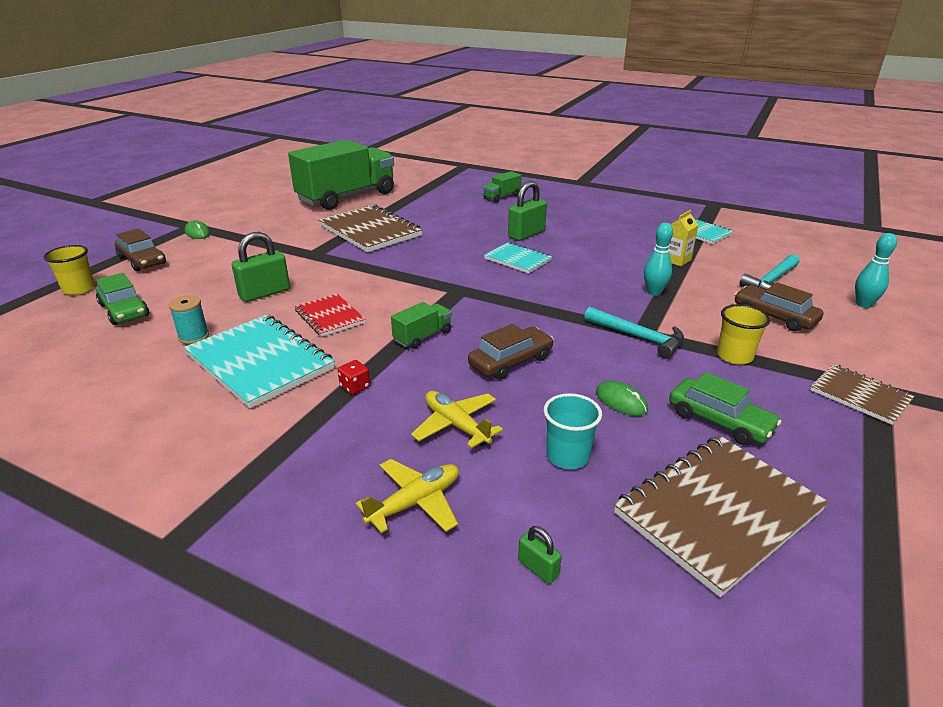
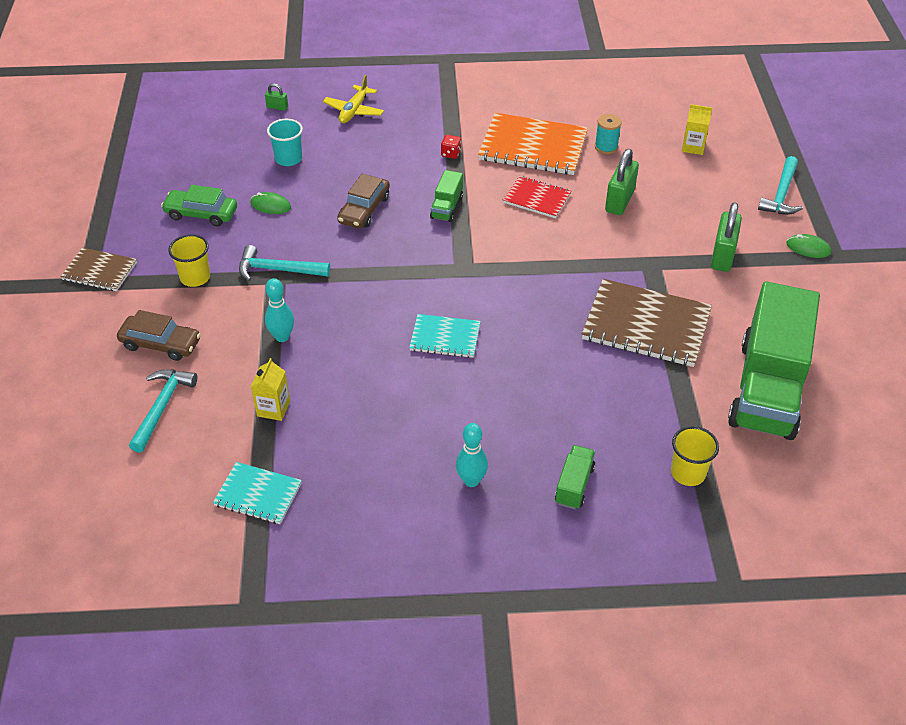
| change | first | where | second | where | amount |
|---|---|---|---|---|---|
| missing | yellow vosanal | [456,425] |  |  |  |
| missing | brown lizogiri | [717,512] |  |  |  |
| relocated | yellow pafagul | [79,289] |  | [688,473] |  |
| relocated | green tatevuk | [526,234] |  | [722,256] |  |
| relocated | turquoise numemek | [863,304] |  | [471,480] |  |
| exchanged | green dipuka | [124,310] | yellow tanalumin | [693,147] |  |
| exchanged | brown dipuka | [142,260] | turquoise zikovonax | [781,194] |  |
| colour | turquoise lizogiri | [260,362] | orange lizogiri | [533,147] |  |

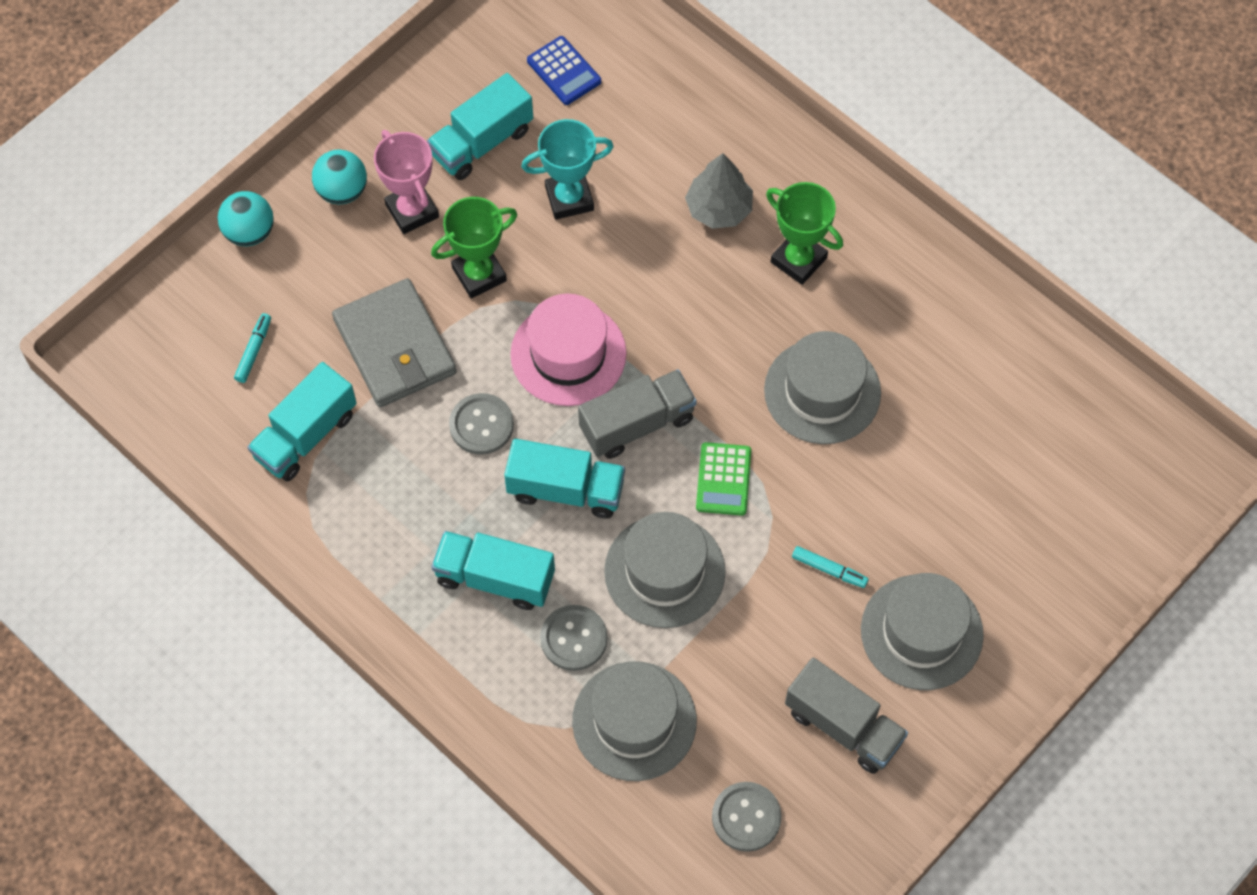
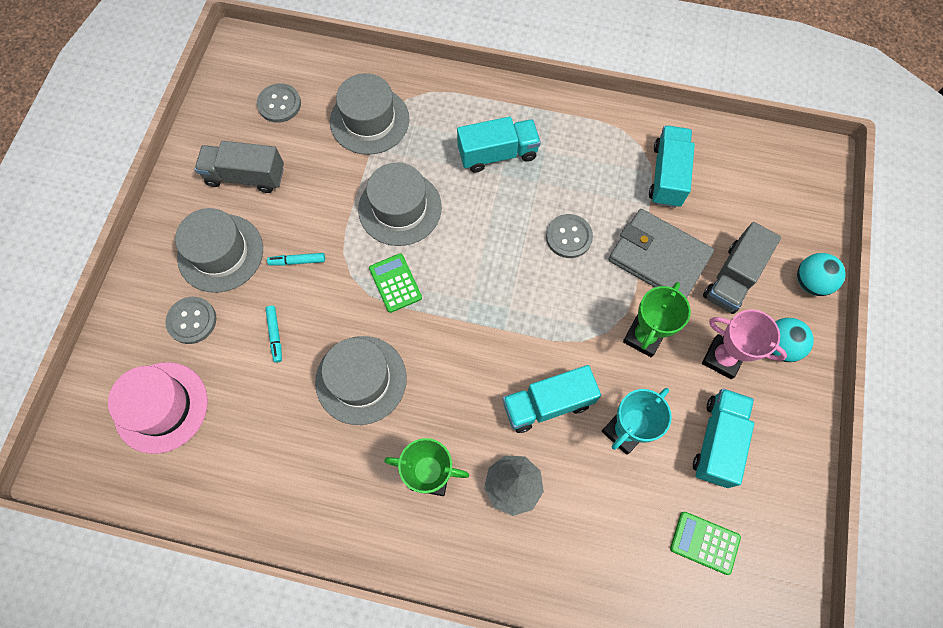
| change | first | where | second | where | amount |
|---|---|---|---|---|---|
| relocated | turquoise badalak | [254,351] |  | [275,335] |  |
| relocated | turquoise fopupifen | [566,490] |  | [547,404] |  |
| relocated | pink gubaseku | [568,354] |  | [161,407] |  |
| relocated | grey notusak | [573,638] |  | [192,321] |  |
| relocated | grey fopupifen | [637,424] |  | [733,277] |  |
| colour | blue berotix | [564,71] | green berotix | [704,542] |  |

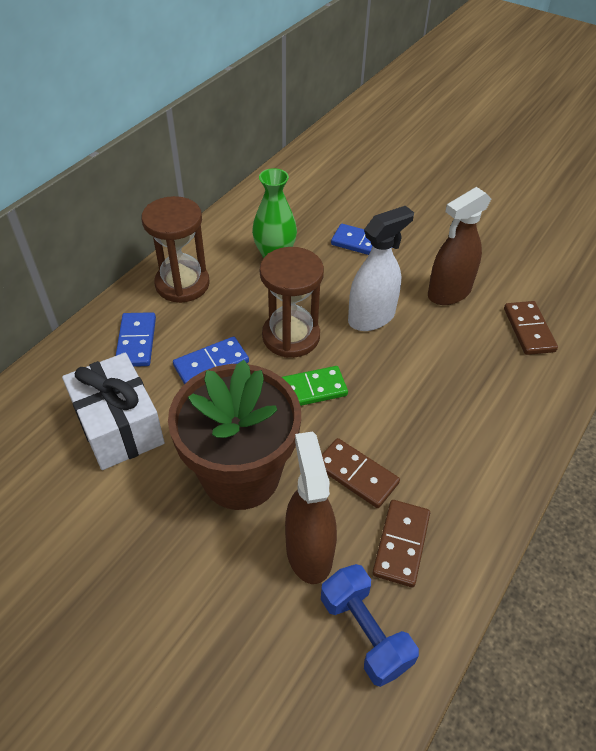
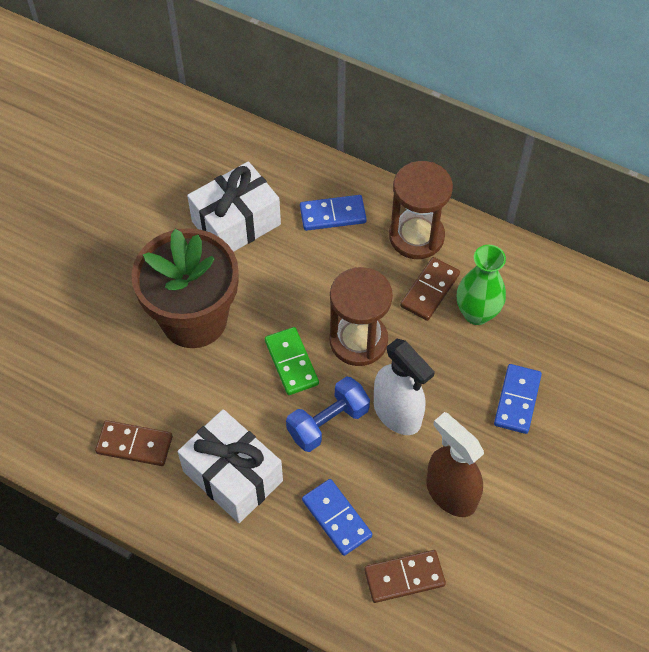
| change | first | where | second | where | amount |
|---|---|---|---|---|---|
| missing | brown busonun | [309,551] |  |  |  |
| appeared |  |  | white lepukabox | [232,476] |  |
| relocated | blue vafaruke | [211,364] |  | [337,518] |  |
| relocated | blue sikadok | [364,632] |  | [328,422] |  |
| relocated | brown vafaruke | [356,475] |  | [429,290] |  |

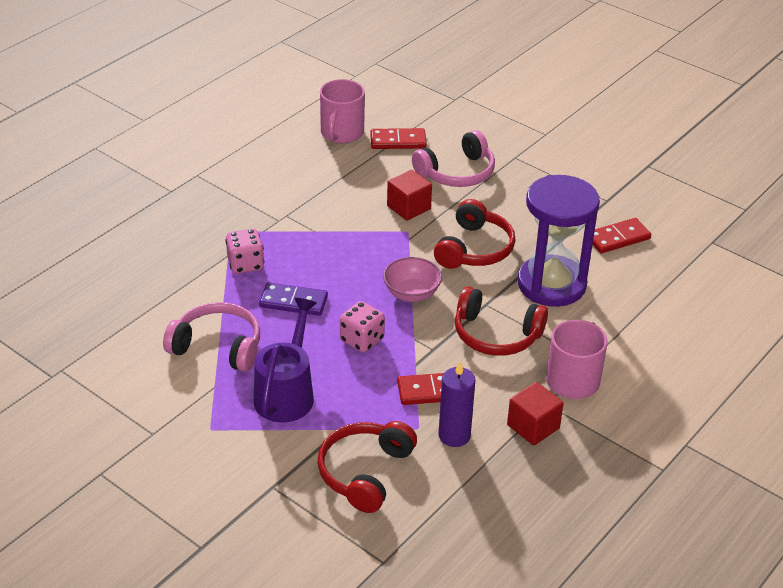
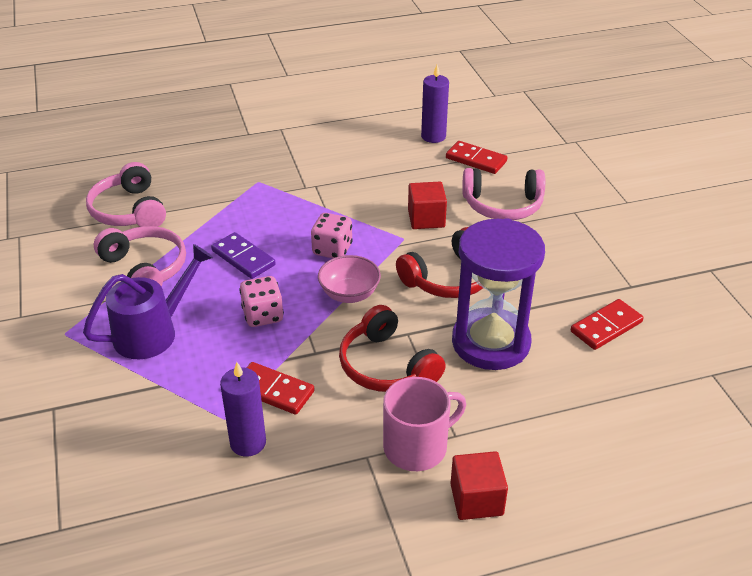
| change | first | where | second | where | amount |
|---|---|---|---|---|---|
| missing | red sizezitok | [365,472] |  |  |  |
| appeared |  |  | pink sizezitok | [129,210] |  |
| relocated | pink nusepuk | [245,264] |  | [332,249] |  |
| relocated | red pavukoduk | [533,426] |  | [476,499] |  |
| exchanged | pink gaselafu | [341,133] | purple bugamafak | [433,136] |  |
| spun | red vafaruke | [617,238] |  | [606,327] | 45 degrees counterclockwise |

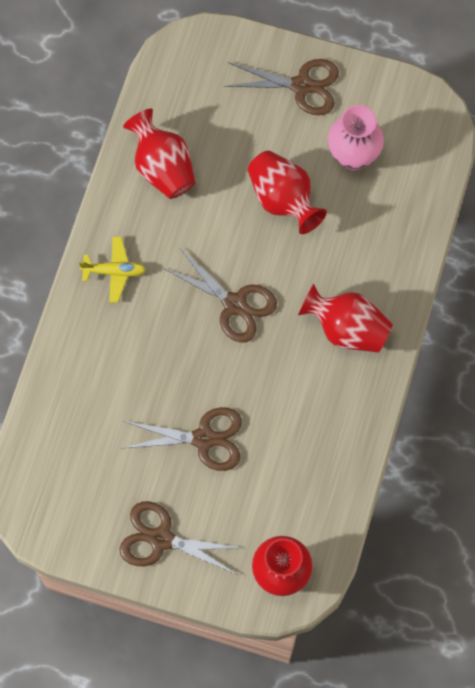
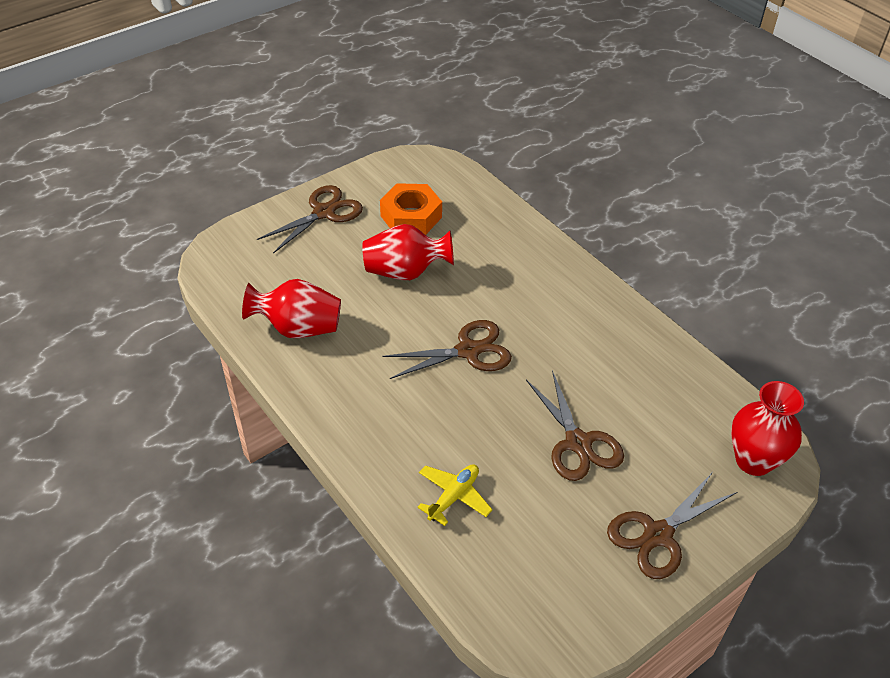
| change | first | where | second | where | amount |
|---|---|---|---|---|---|
| missing | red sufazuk | [346,328] |  |  |  |
| relocated | yellow vosanal | [114,271] |  | [454,496] |  |
| exchanged | pink sufazuk | [353,156] | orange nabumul | [411,216] |  |
| spun | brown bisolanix | [204,438] |  | [578,443] | 120 degrees clockwise |

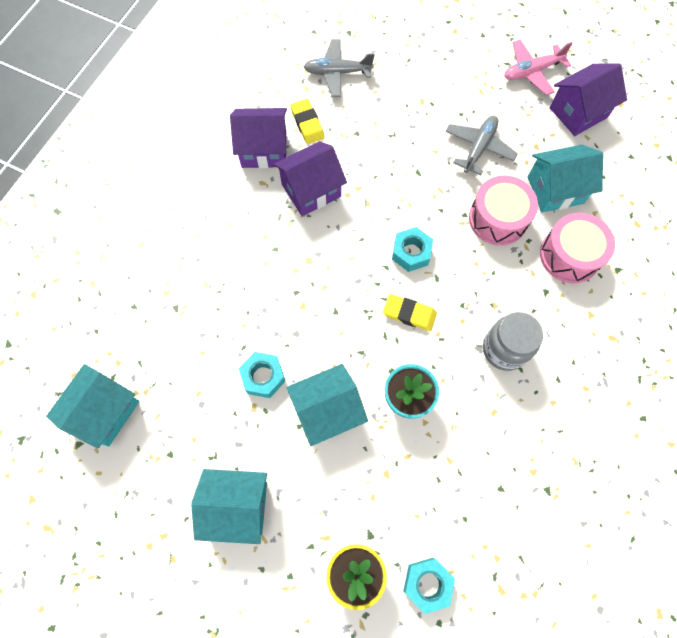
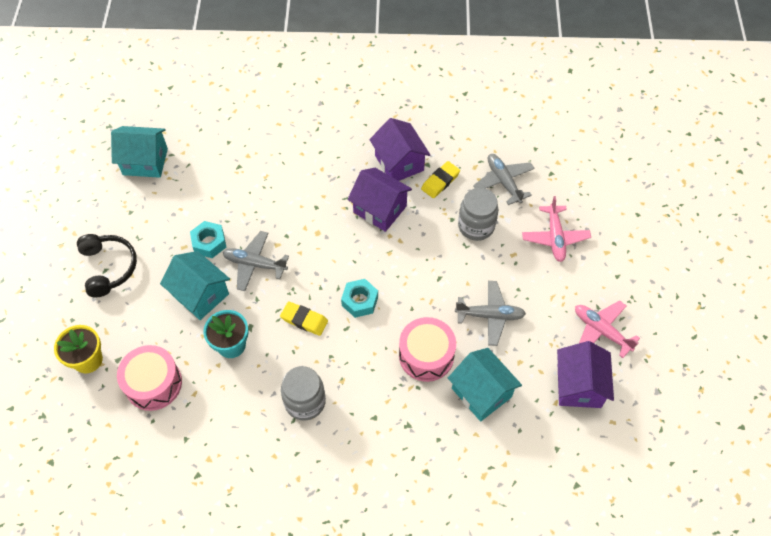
| change | first | where | second | where | amount |
|---|---|---|---|---|---|
| missing | turquoise nabumul | [427,584] |  |  |  |
| appeared |  |  | grey vosanal | [255,264] |  |
| appeared |  |  | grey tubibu | [476,226] |  |
| appeared |  |  | pink vosanal | [555,237] |  |
| relocated | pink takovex | [569,255] |  | [153,383] |  |
| exchanged | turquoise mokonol | [237,506] | black sizezitok | [109,267] |  |
| spun | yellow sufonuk | [409,314] |  | [304,320] | 60 degrees counterclockwise |
| spun | purple mokonol | [578,112] |  | [579,386] | 60 degrees clockwise |

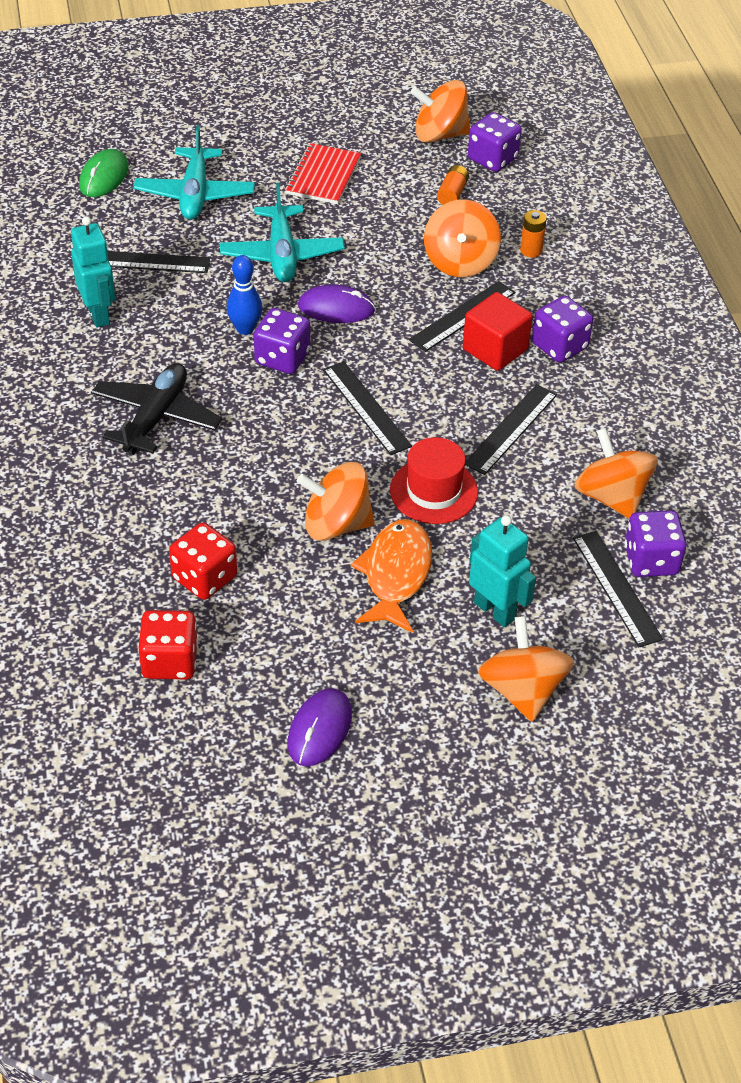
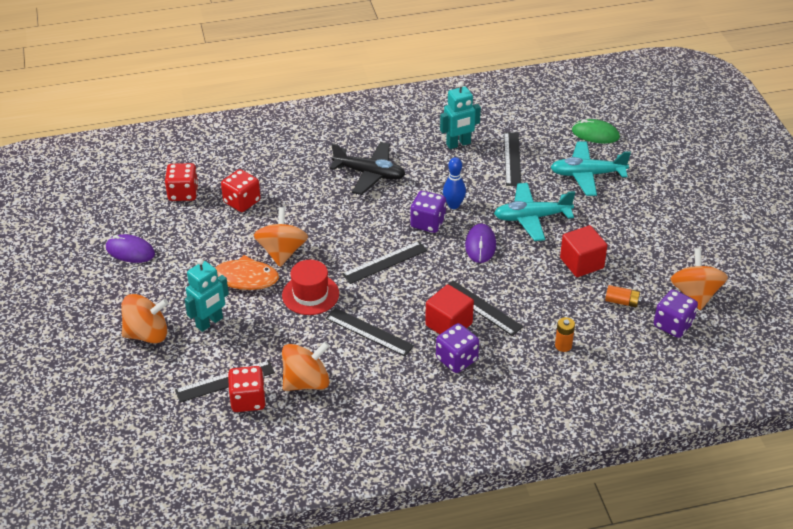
| change | first | where | second | where | amount |
|---|---|---|---|---|---|
| missing | red lizogiri | [323,176] |  |  |  |
| missing | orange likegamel | [460,262] |  |  |  |
| appeared |  |  | red pavukoduk | [581,263] |  |
| colour | purple nusepuk | [651,560] | red nusepuk | [248,400] |  |

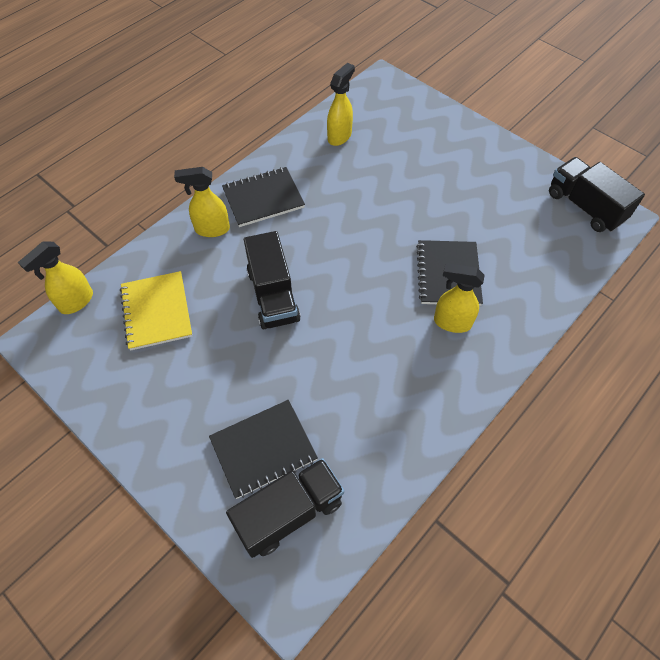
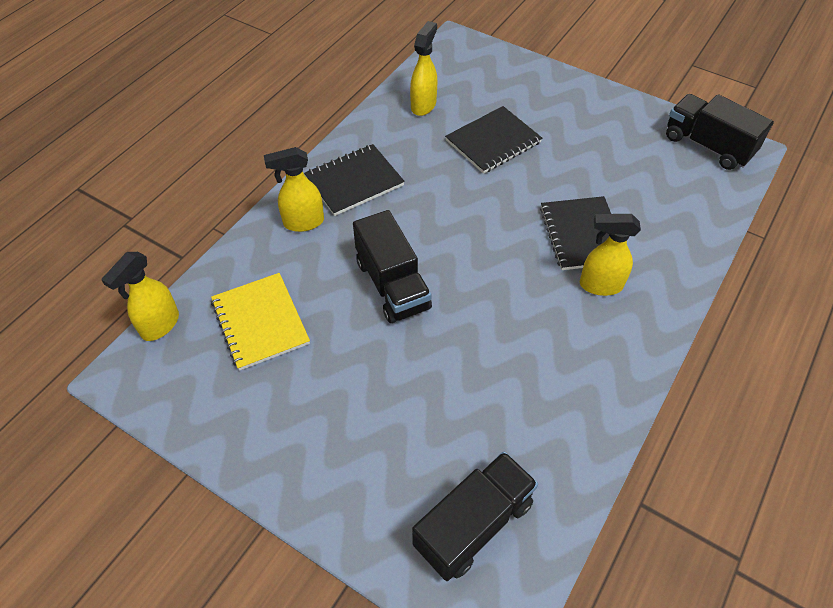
| change | first | where | second | where | amount |
|---|---|---|---|---|---|
| relocated | black lizogiri | [263,449] |  | [493,141] |  |

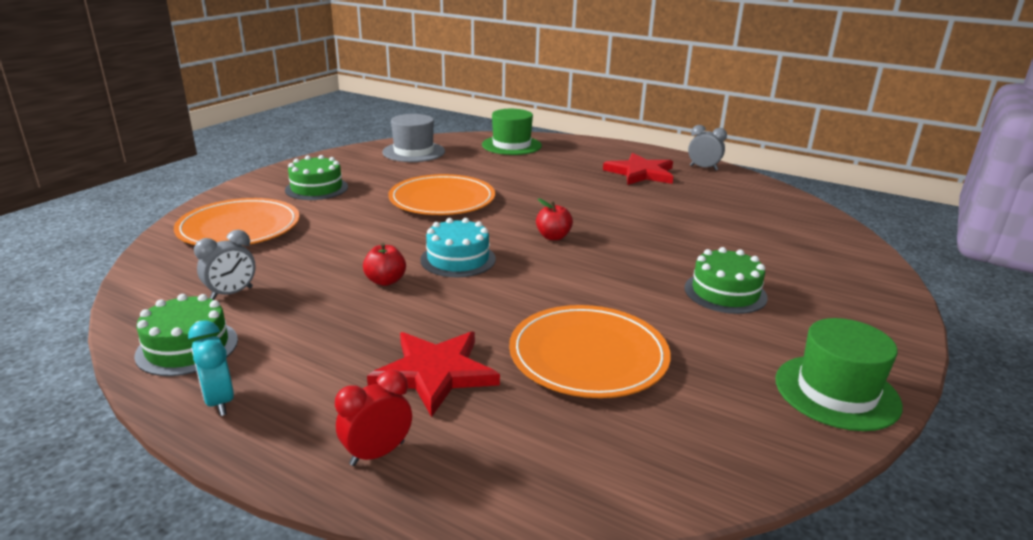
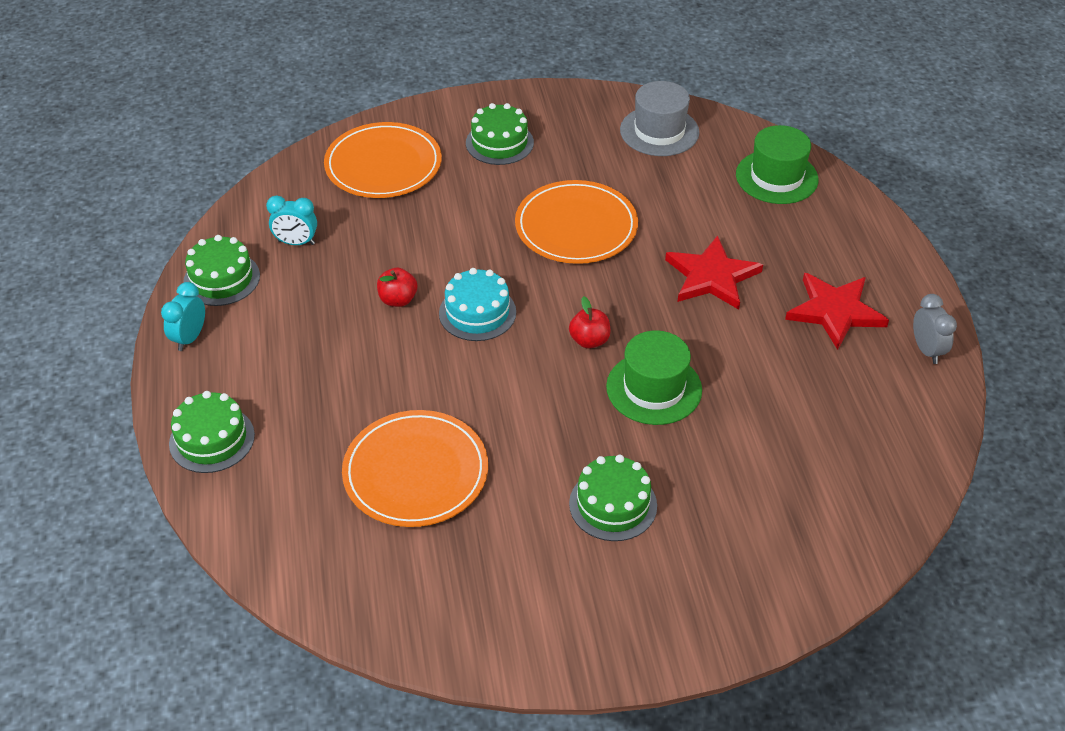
| change | first | where | second | where | amount |
|---|---|---|---|---|---|
| relocated | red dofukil | [435,373] |  | [712,276] |  |
| relocated | green gubaseku | [836,392] |  | [654,388] |  |
| exchanged | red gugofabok | [377,453] | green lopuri | [212,439] |  |
| colour | grey gugofabok | [231,293] | turquoise gugofabok | [296,243] |  |

